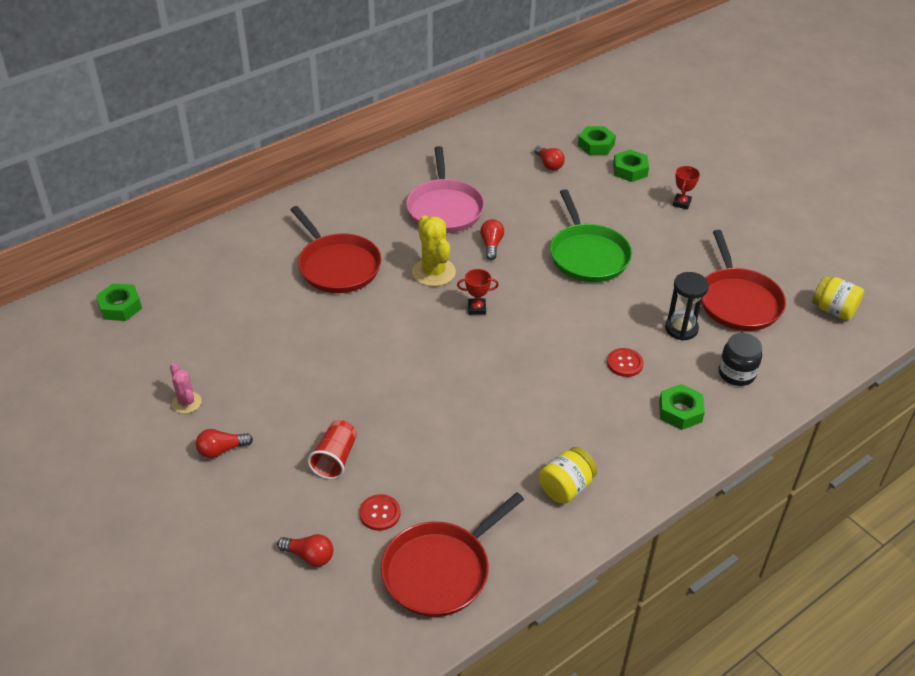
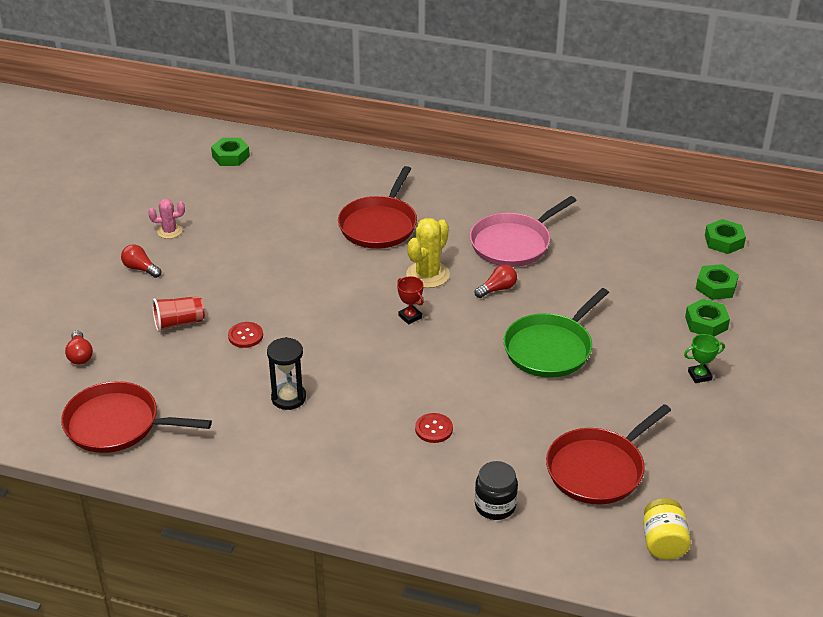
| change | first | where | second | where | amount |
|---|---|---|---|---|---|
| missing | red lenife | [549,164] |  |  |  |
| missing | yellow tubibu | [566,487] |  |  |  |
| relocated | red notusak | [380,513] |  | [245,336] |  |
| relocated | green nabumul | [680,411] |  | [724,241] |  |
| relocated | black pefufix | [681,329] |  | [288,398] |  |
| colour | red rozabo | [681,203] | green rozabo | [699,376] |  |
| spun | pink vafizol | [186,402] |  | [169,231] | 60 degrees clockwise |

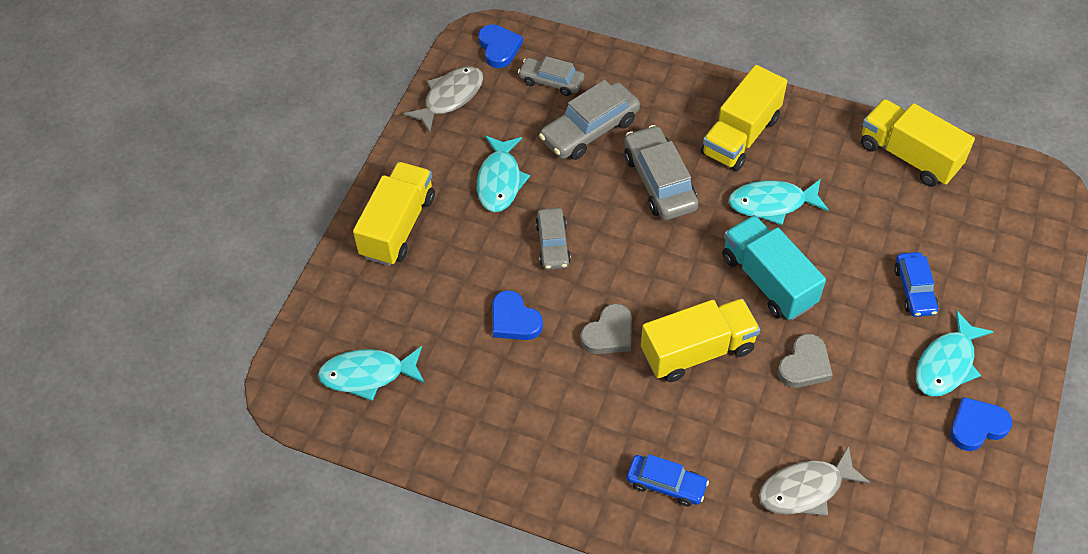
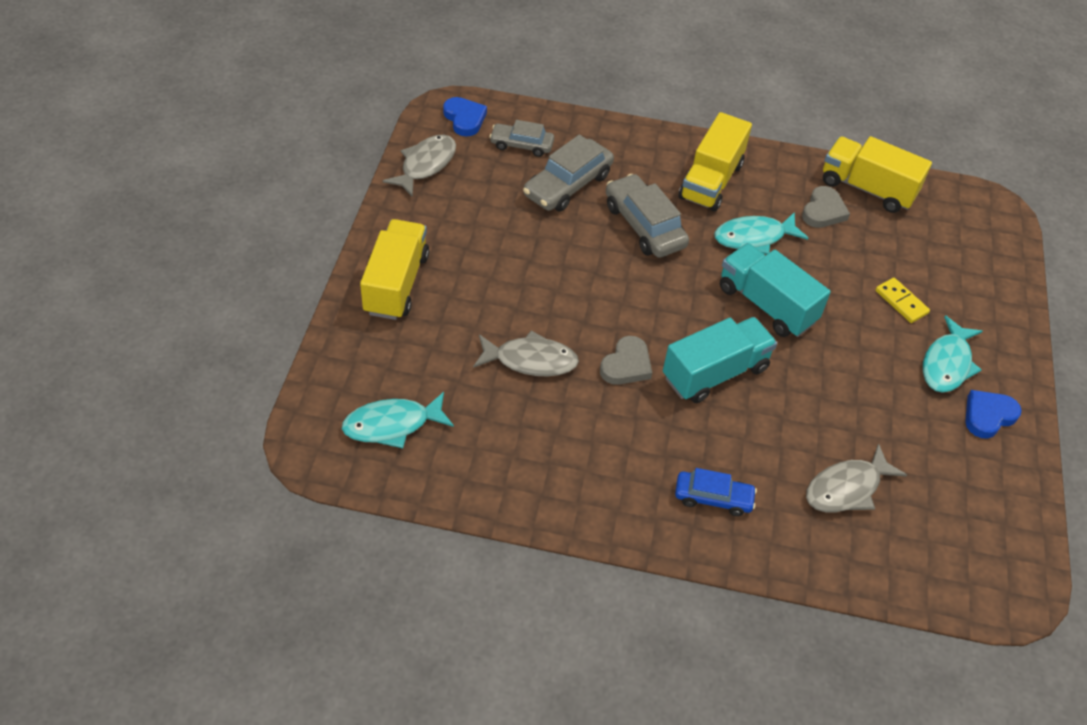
| change | first | where | second | where | amount |
|---|---|---|---|---|---|
| missing | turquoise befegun | [500,181] |  |  |  |
| missing | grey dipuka | [553,244] |  |  |  |
| relocated | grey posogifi | [804,365] |  | [823,211] |  |
| exchanged | blue posogifi | [514,320] | grey befegun | [530,360] |  |
| exchanged | blue dipuka | [914,289] | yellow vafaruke | [901,302] |  |
| colour | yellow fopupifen | [697,351] | turquoise fopupifen | [715,373] |  |

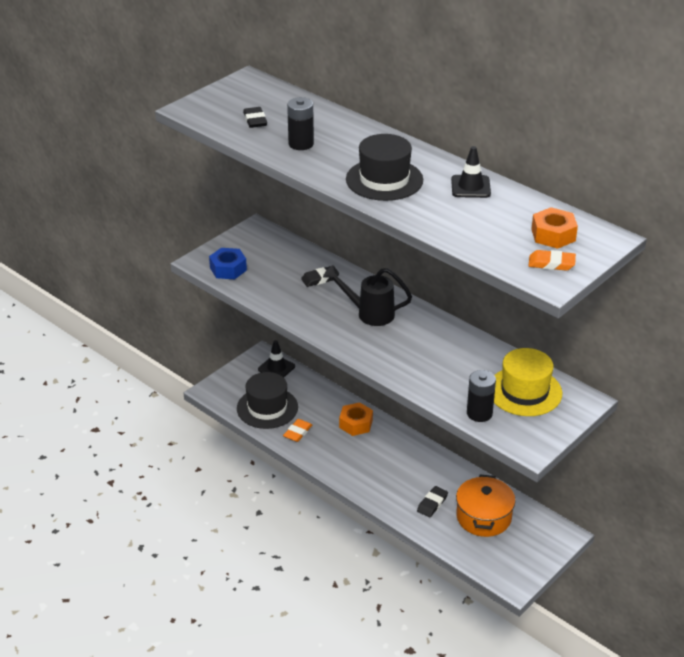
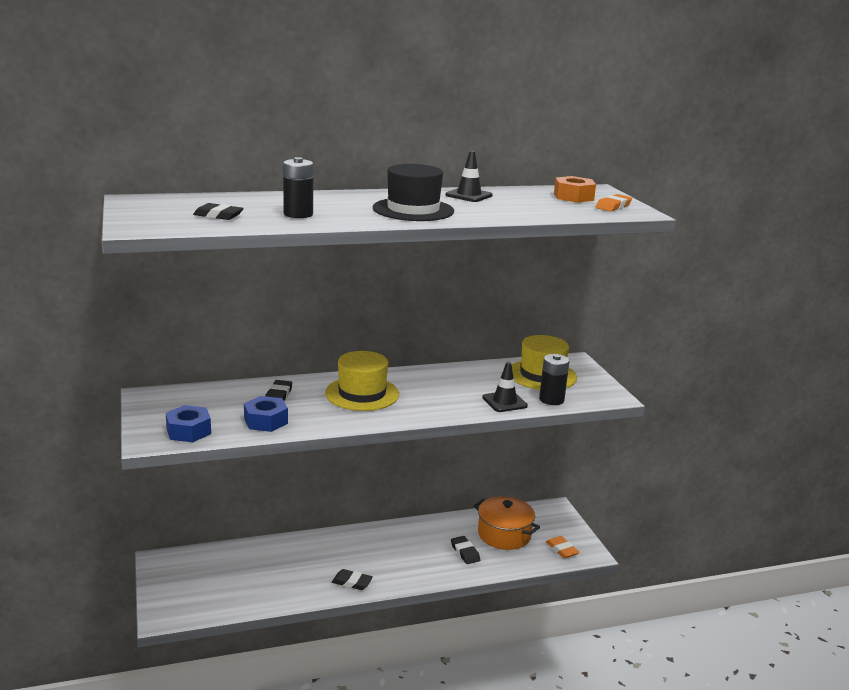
| change | first | where | second | where | amount |
|---|---|---|---|---|---|
| missing | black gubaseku | [267,408] |  |  |  |
| missing | orange nabumul | [356,424] |  |  |  |
| appeared |  |  | blue nabumul | [265,421] |  |
| appeared |  |  | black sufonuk | [352,582] |  |
| relocated | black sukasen | [276,368] |  | [504,402] |  |
| relocated | orange sufonuk | [297,432] |  | [562,549] |  |
| exchanged | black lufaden | [369,313] | yellow gubaseku | [362,394] |  |

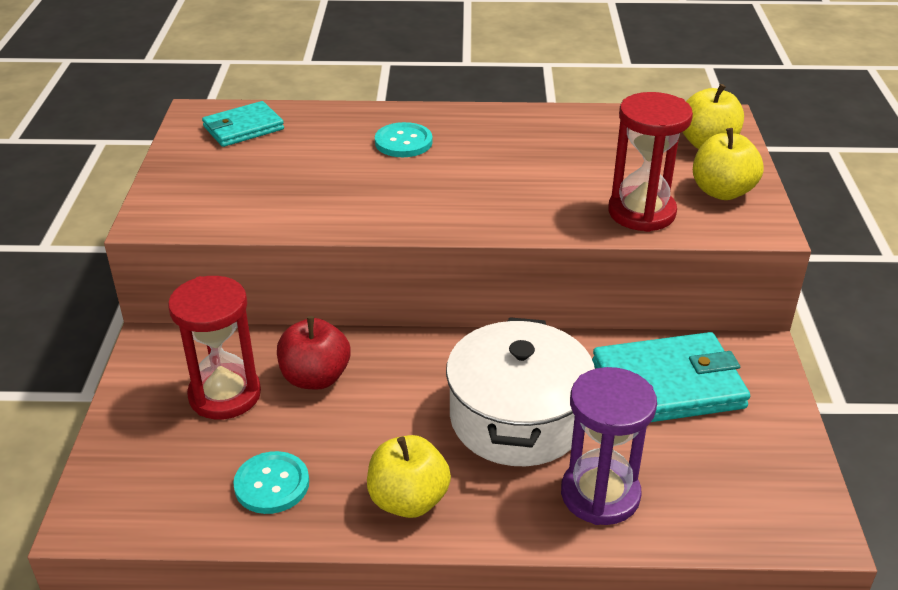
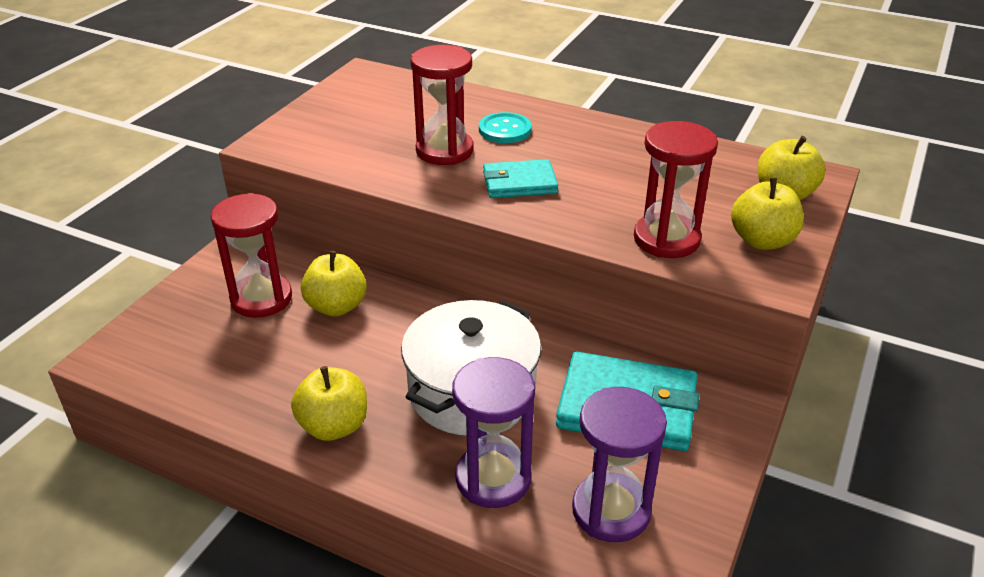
| change | first | where | second | where | amount |
|---|---|---|---|---|---|
| missing | turquoise notusak | [272,484] |  |  |  |
| appeared |  |  | red pefufix | [444,151] |  |
| appeared |  |  | purple pefufix | [611,510] |  |
| relocated | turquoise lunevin | [243,128] |  | [519,183] |  |
| colour | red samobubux | [315,378] | yellow samobubux | [336,306] |  |

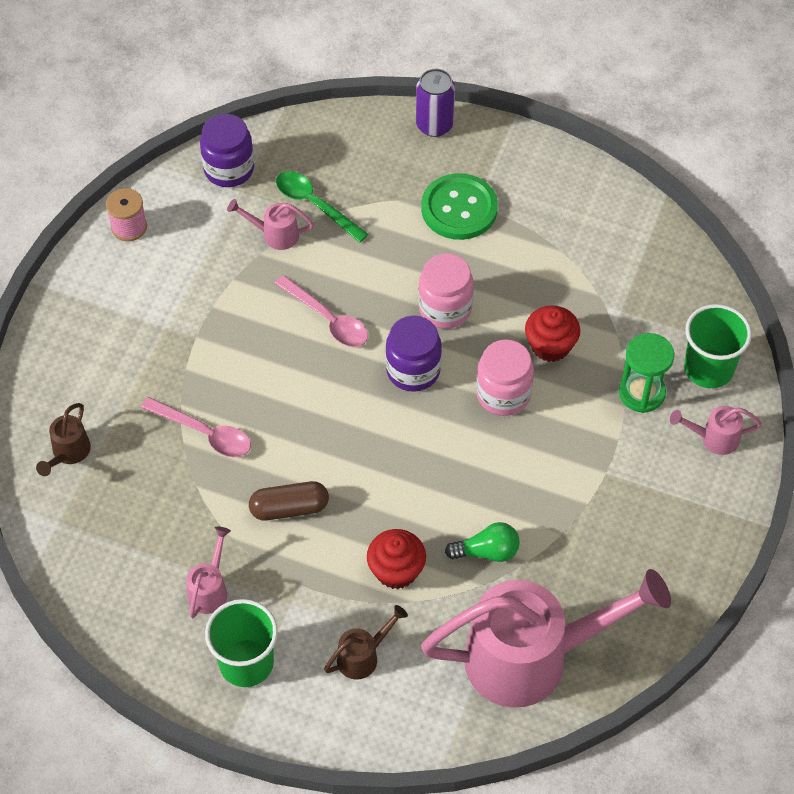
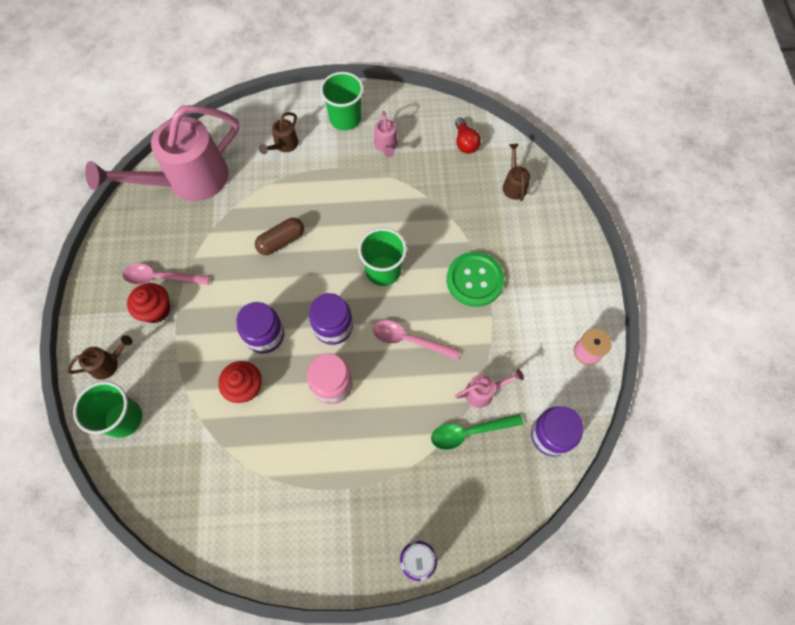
| change | first | where | second | where | amount |
|---|---|---|---|---|---|
| missing | green lenife | [487,551] |  |  |  |
| missing | green pefufix | [641,393] |  |  |  |
| appeared |  |  | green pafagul | [383,271] |  |
| appeared |  |  | red lenife | [465,142] |  |
| relocated | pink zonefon | [204,433] |  | [161,278] |  |
| relocated | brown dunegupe | [289,508] |  | [281,241] |  |
| relocated | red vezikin | [396,570] |  | [156,310] |  |
| relocated | green notusak | [459,208] |  | [474,280] |  |
| colour | pink tubibu | [503,394] | purple tubibu | [265,335] |  |
| colour | pink lufaden | [714,438] | brown lufaden | [108,364] |  |
| spun | green zonefon | [315,205] |  | [469,432] | 150 degrees clockwise |

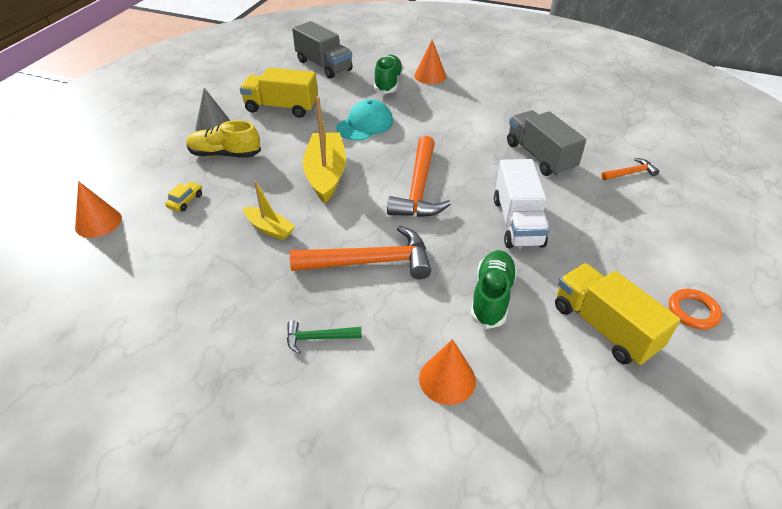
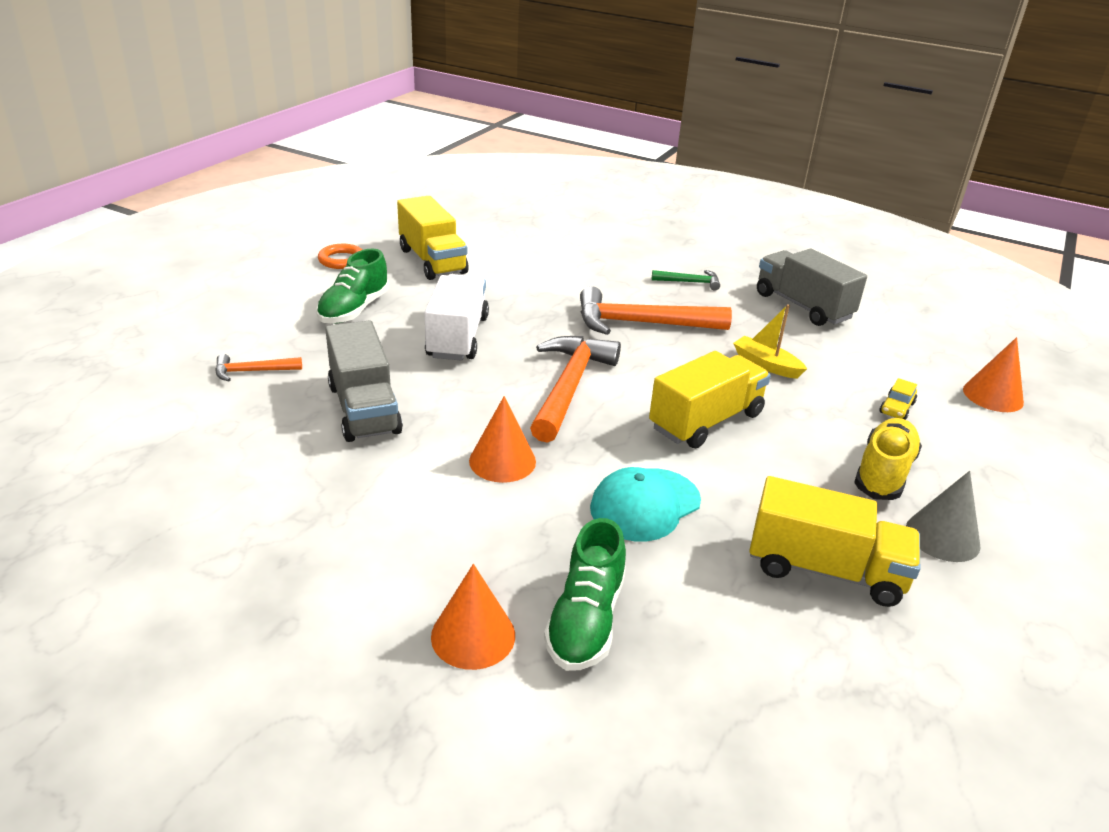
| change | first | where | second | where | amount |
|---|---|---|---|---|---|
| relocated | grey fopupifen | [324,65] |  | [802,306] |  |
| relocated | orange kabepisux | [447,379] |  | [502,461] |  |
| relocated | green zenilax | [492,297] |  | [354,310] |  |
| exchanged | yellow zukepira | [326,174] | yellow fopupifen | [706,421] |  |
| spun | yellow zenilax | [225,154] |  | [883,473] | 75 degrees counterclockwise |

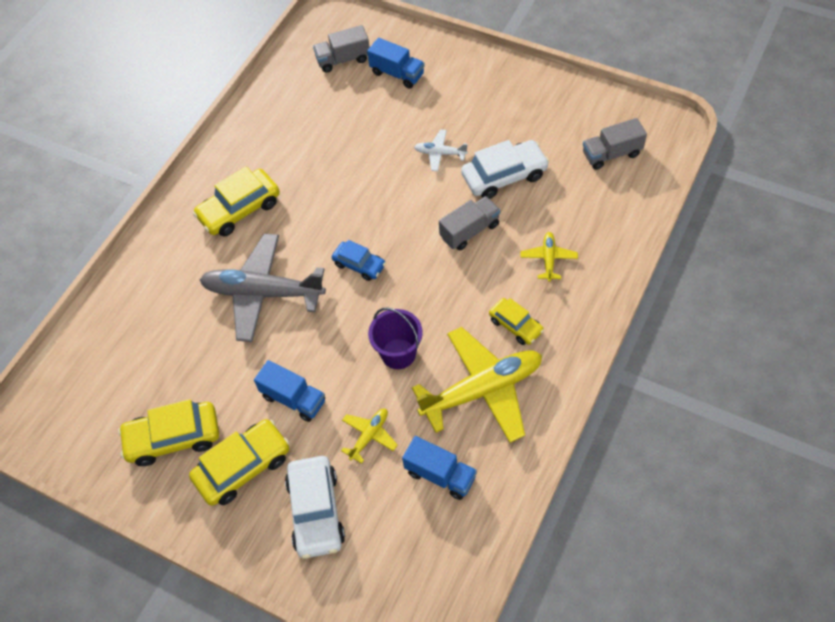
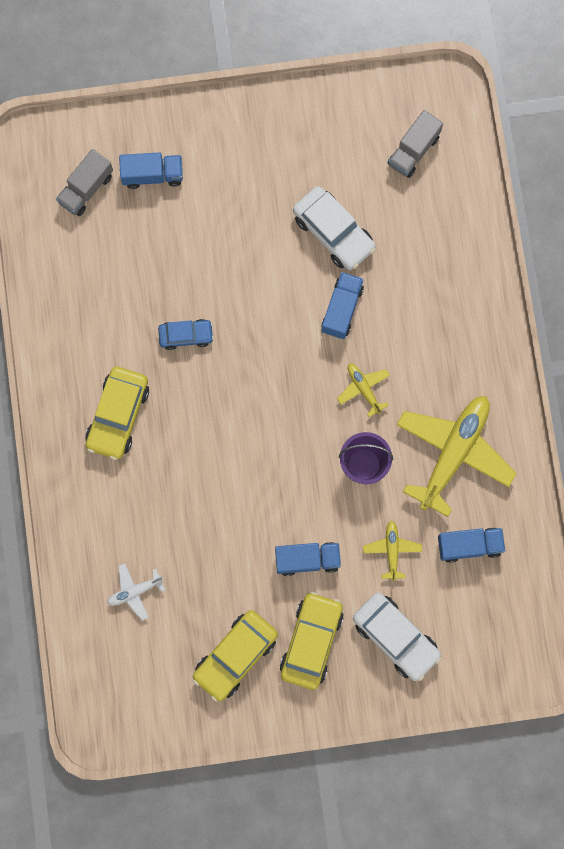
| change | first | where | second | where | amount |
|---|---|---|---|---|---|
| missing | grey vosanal | [263,293] |  |  |  |
| missing | yellow dipuka | [515,325] |  |  |  |
| relocated | blue dipuka | [359,265] |  | [186,335] |  |
| relocated | white vosanal | [440,153] |  | [135,591] |  |
| relocated | yellow vosanal | [548,259] |  | [363,389] |  |
| colour | grey fopupifen | [469,231] | blue fopupifen | [342,309] |  |
| spun | white dipuka | [504,176] |  | [333,232] | 105 degrees clockwise |

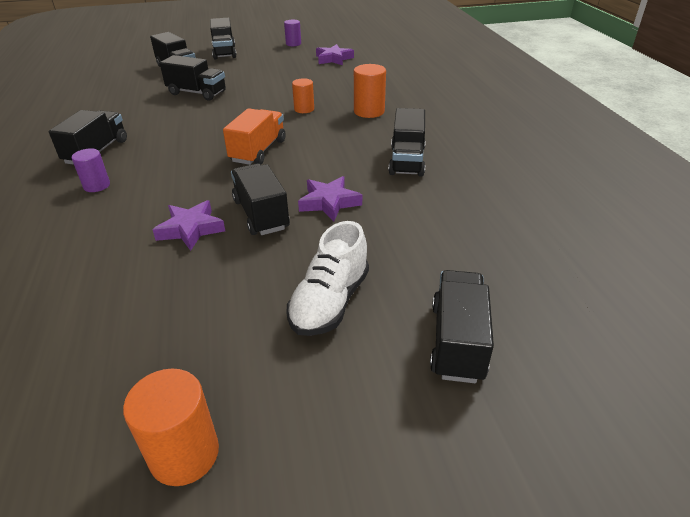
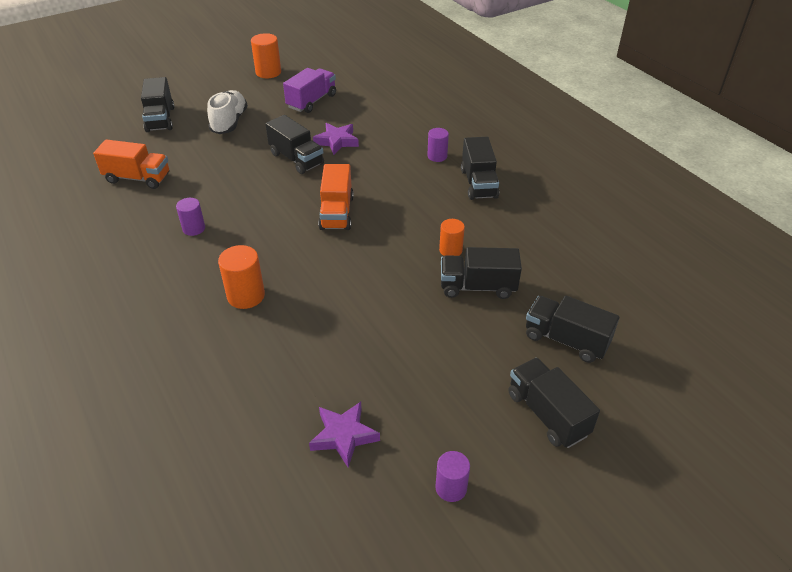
| change | first | where | second | where | amount |
|---|---|---|---|---|---|
| missing | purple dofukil | [329,202] |  |  |  |
| appeared |  |  | orange fopupifen | [137,178] |  |
| appeared |  |  | purple fopupifen | [311,101] |  |
| relocated | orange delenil | [304,109] |  | [450,250] |  |
| exchanged | black fopupifen | [407,161] | purple delenil | [194,228] |  |

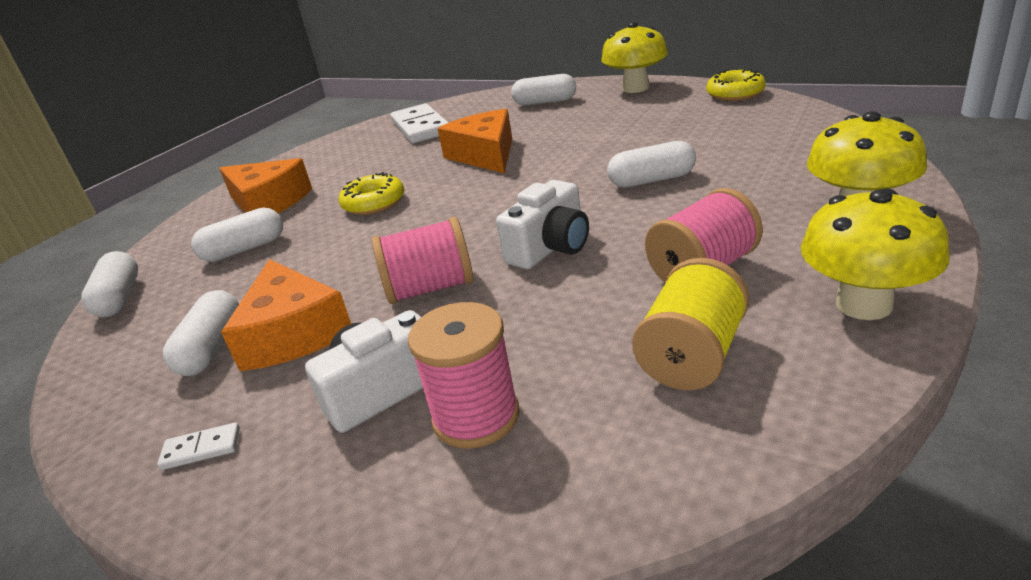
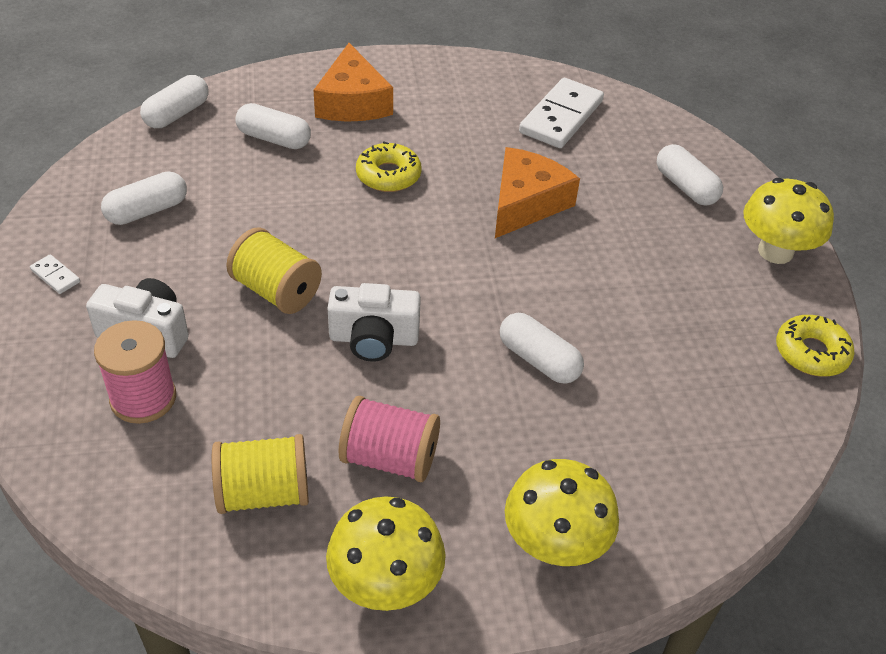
| change | first | where | second | where | amount |
|---|---|---|---|---|---|
| missing | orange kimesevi | [293,333] |  |  |  |
| colour | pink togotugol | [430,288] | yellow togotugol | [276,291] |  |

